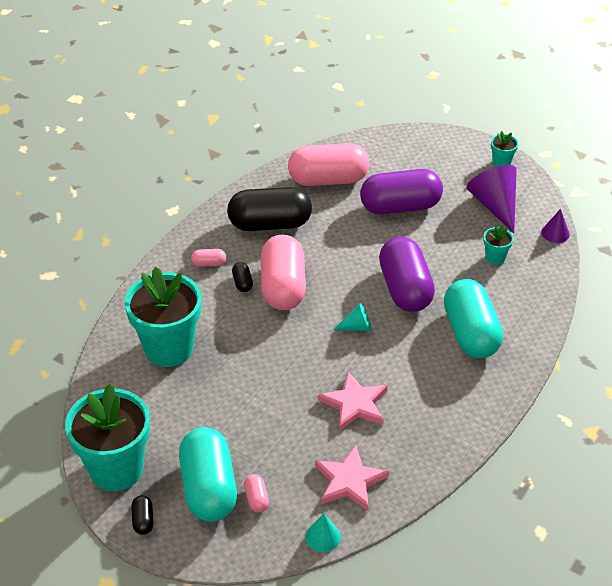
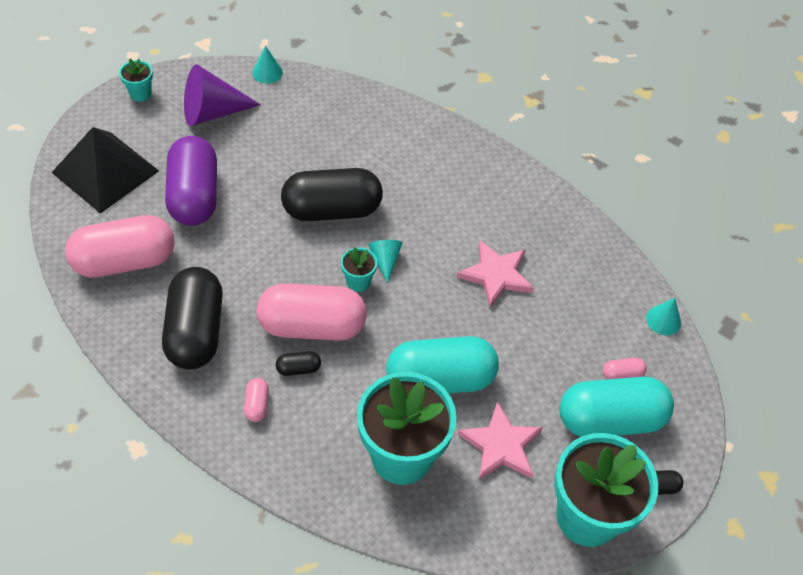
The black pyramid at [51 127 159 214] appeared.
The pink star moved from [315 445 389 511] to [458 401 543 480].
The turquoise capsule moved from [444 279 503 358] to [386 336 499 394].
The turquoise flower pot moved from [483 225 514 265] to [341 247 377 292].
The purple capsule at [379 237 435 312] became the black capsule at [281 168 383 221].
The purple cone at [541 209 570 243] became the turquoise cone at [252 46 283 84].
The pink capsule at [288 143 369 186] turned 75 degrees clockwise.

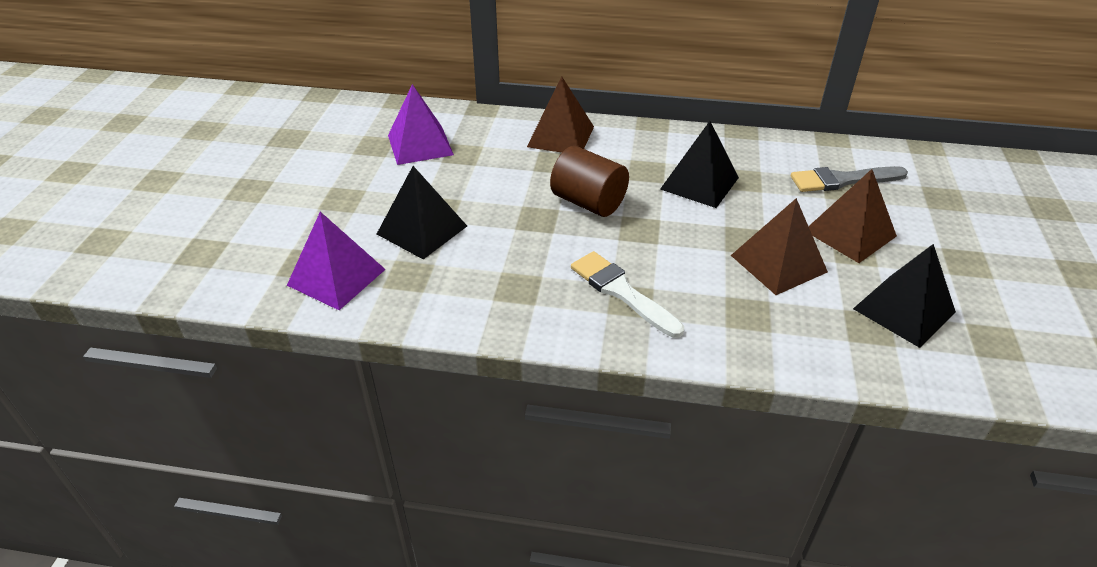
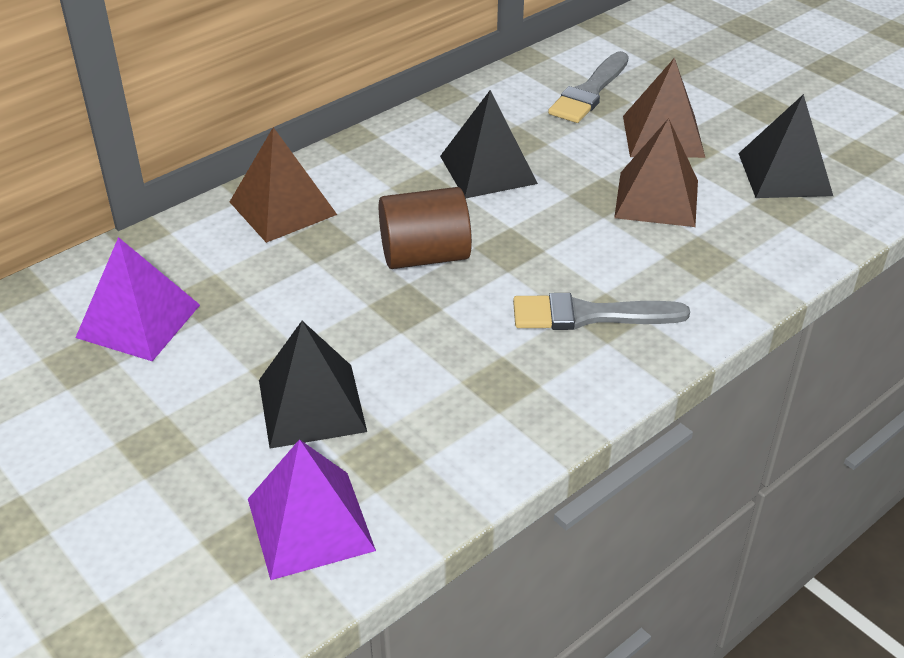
The white brush at [571 251 684 338] became the grey brush at [513 293 690 330].

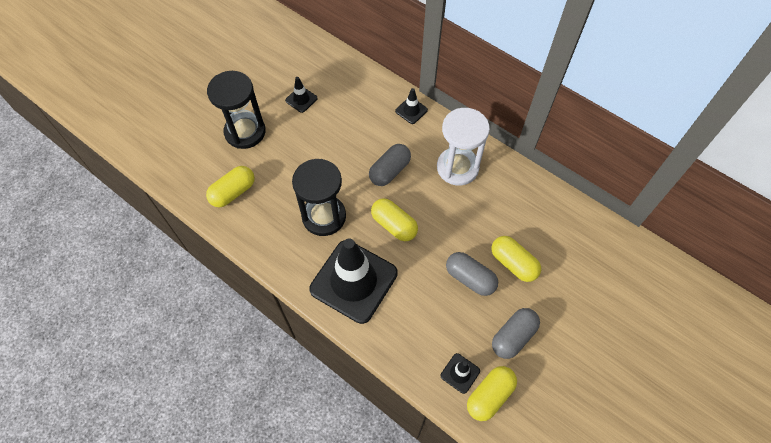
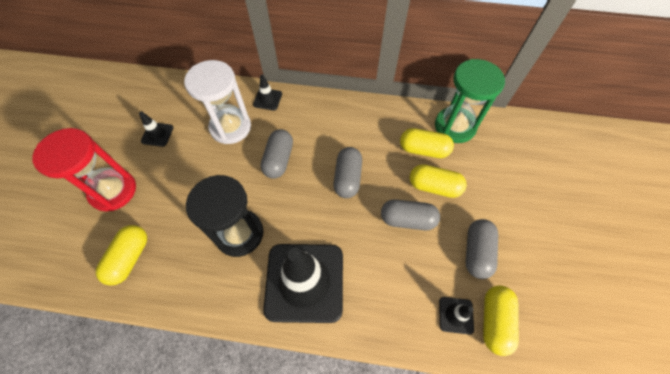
The grey capsule at [333 147 362 198] appeared.
The green hourglass at [435 59 505 143] appeared.
The yellow capsule moved from [371 198 418 241] to [400 128 454 158].
The white hourglass moved from [437 108 490 186] to [184 60 251 144].
The black hourglass at [207 71 266 149] became the red hourglass at [32 128 136 211].

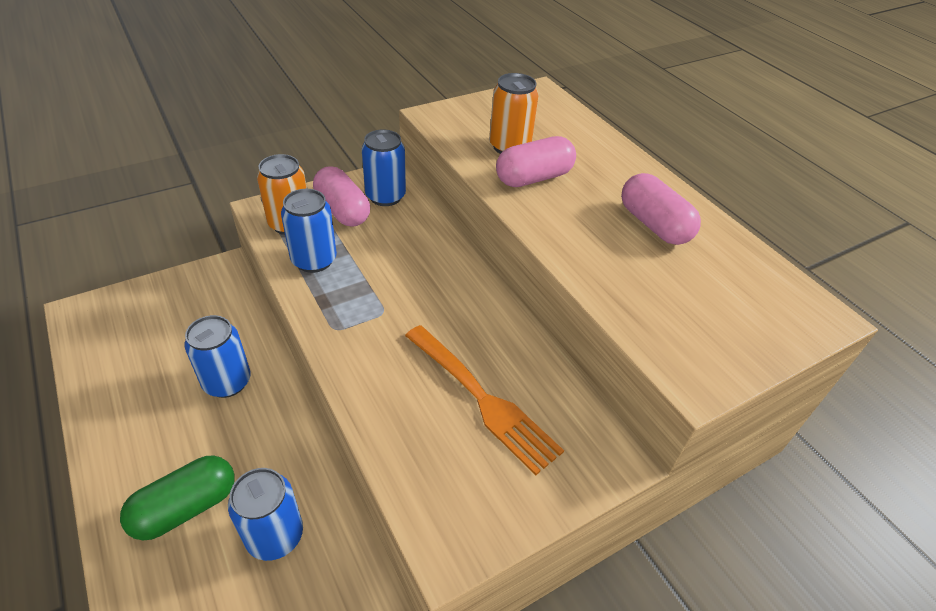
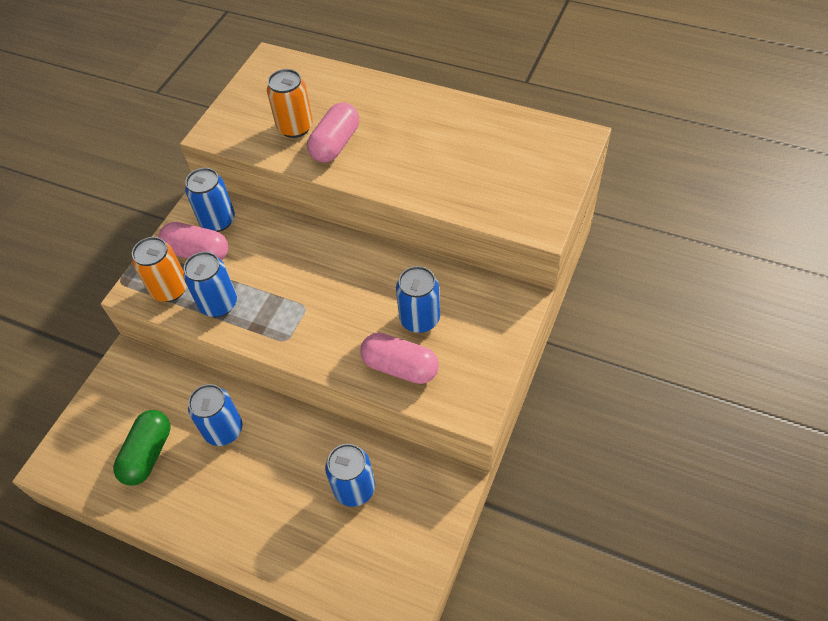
The green capsule moved from [120 455 235 540] to [113 410 171 486].
The pink capsule moved from [621 173 701 245] to [360 333 439 384].
The orange fork at [405 325 564 476] was replaced by the blue can at [396 266 440 333].

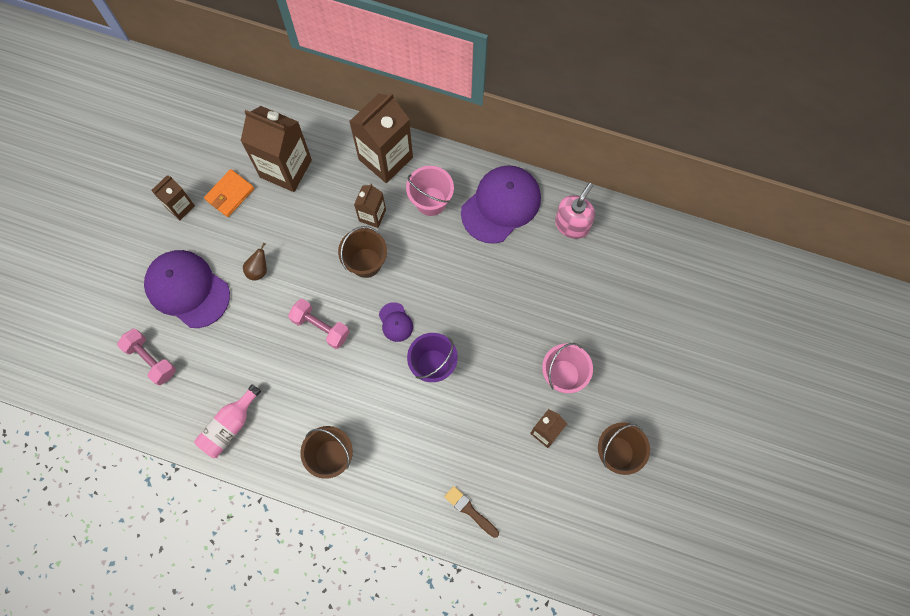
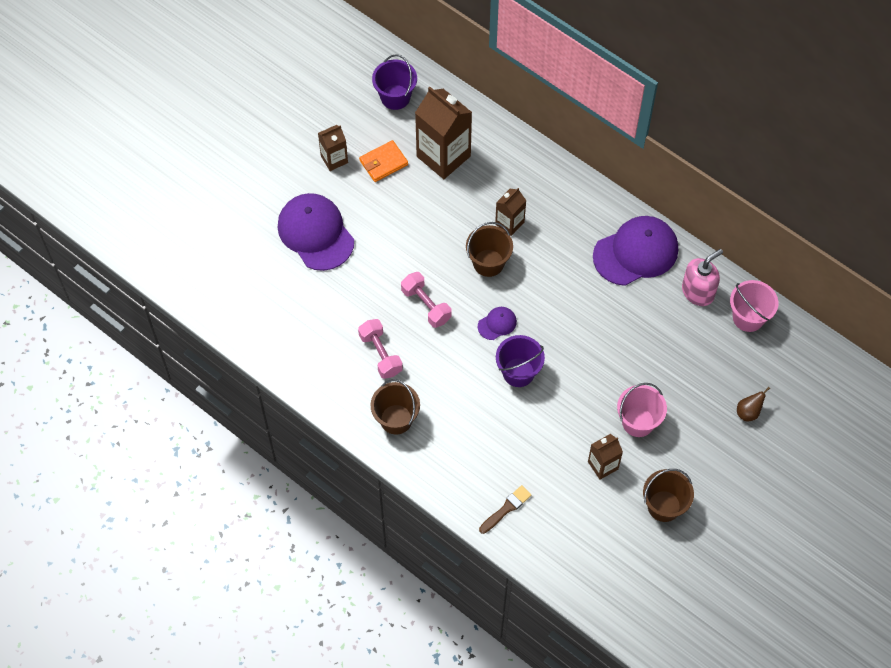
The pink bottle at [194 384 261 458] disappeared.
The brown carton at [349 93 413 183] disappeared.
The purple bucket at [372 54 417 110] appeared.
The pink dumbbell moved from [117 329 176 385] to [358 319 403 379].
The brown pear moved from [243 242 267 281] to [737 387 770 421].
The pink bucket moved from [406 166 454 216] to [730 280 778 332].
The purple cap at [379 302 413 342] turned 120 degrees counterclockwise.
The brown brush at [444 486 499 538] turned 75 degrees clockwise.

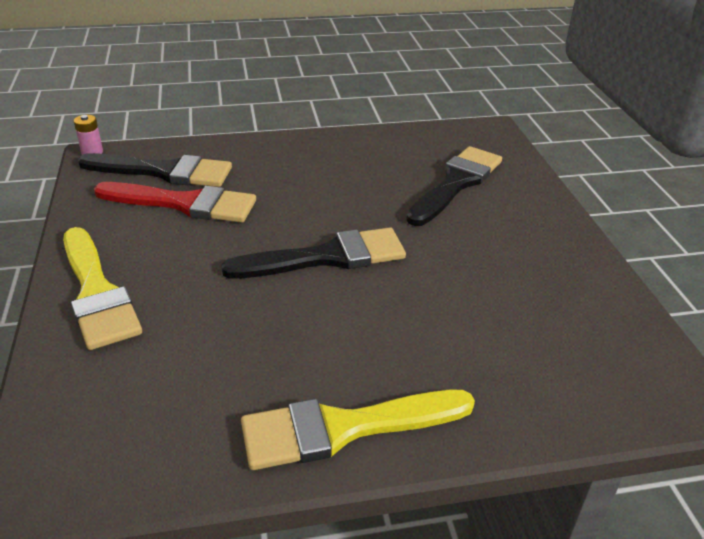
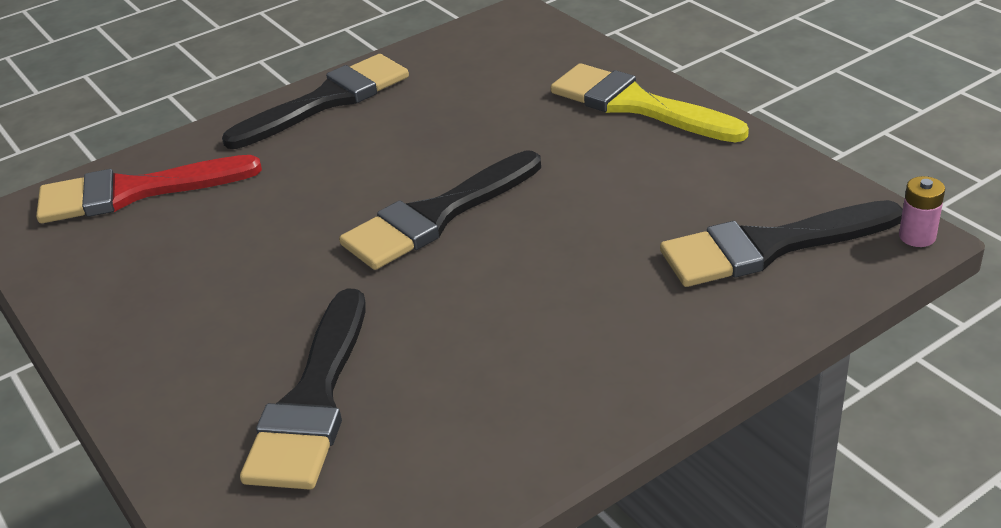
The red brush moved from [94 182 256 223] to [36 155 262 223].
The yellow brush at [241 390 475 470] became the black brush at [222 54 409 149].

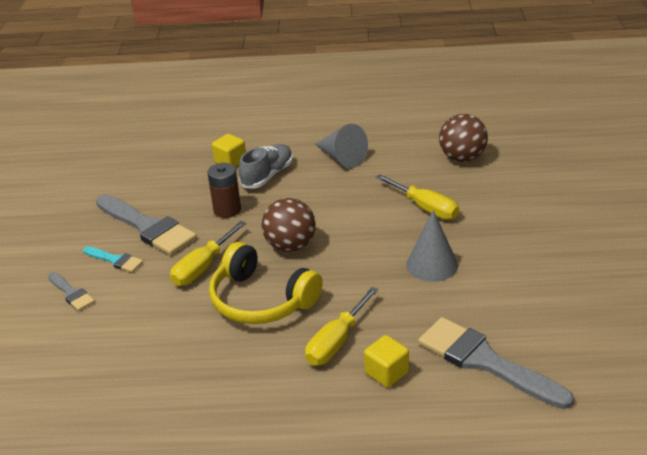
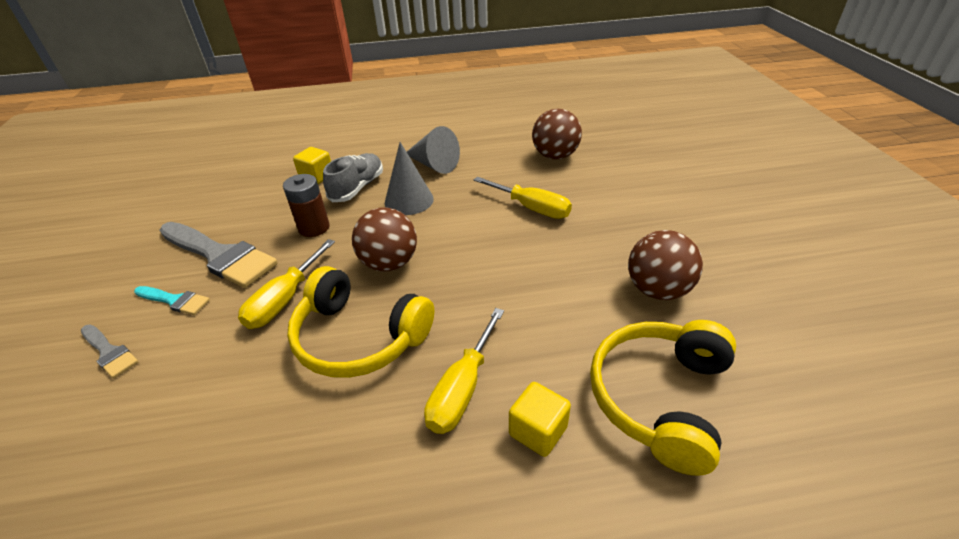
The brown ball at [628 230 703 300] appeared.
The grey cone moved from [406 210 458 282] to [385 142 434 215].
The grey brush at [418 317 574 409] was replaced by the yellow headphones at [590 320 736 476].

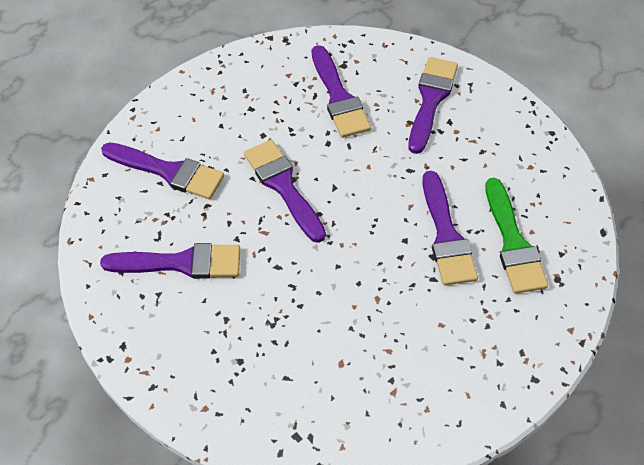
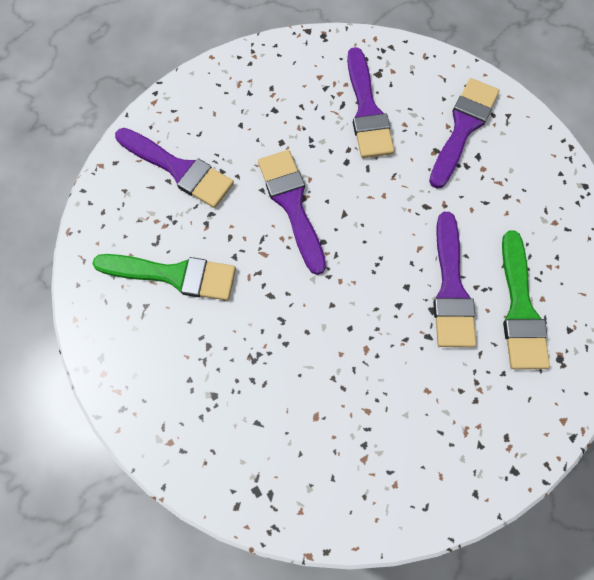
The purple brush at [100 243 240 279] became the green brush at [92 254 236 301].

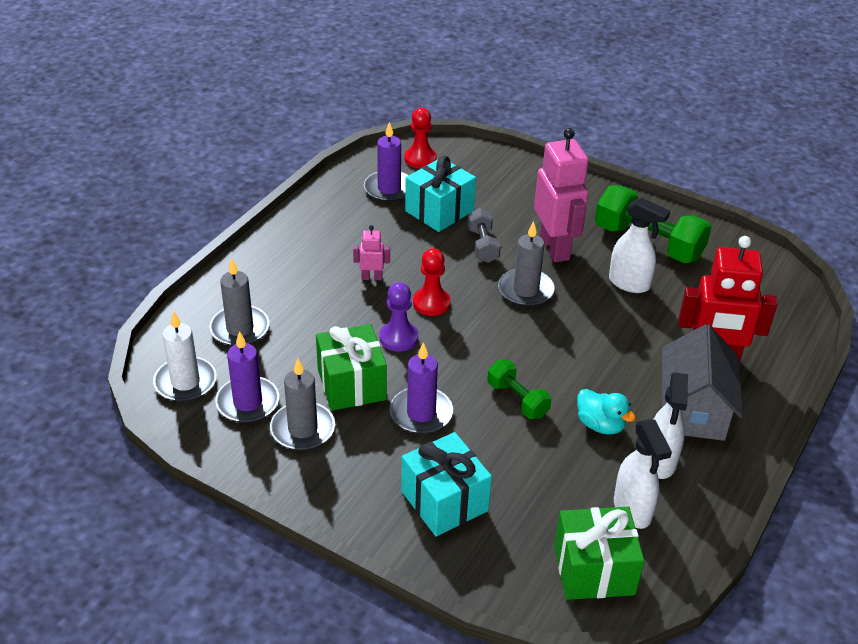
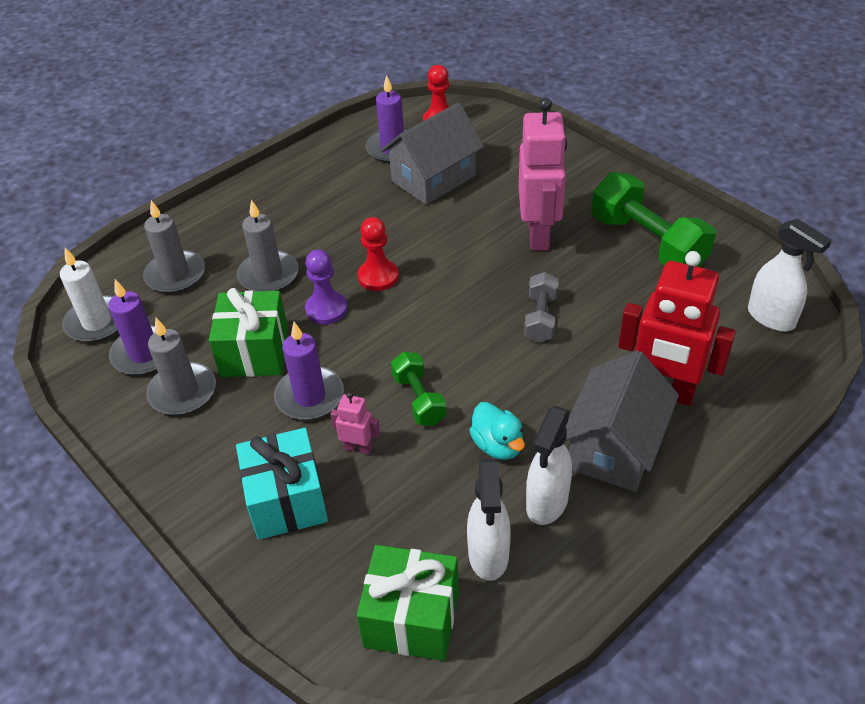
The pink robot moved from [353 225 390 280] to [330 392 380 455].
The grey dumbbell moved from [468 208 501 263] to [524 272 559 343].
The grey candle moved from [498 221 555 307] to [237 200 299 292].
The white spray bottle moved from [609 198 670 293] to [748 219 832 331].
The turquoise gift at [405 156 476 232] was replaced by the grey house at [381 102 484 205].

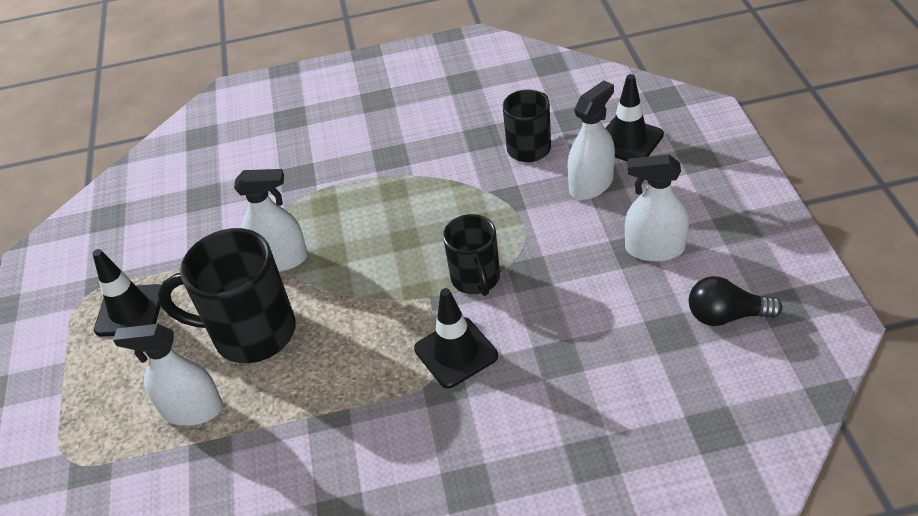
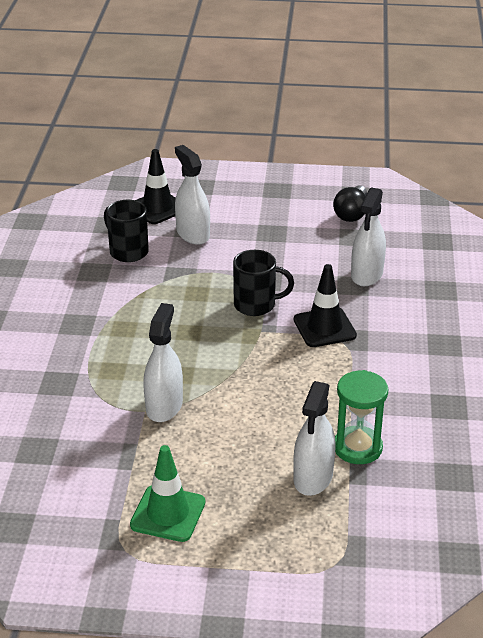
The black mug at [158 228 296 363] disappeared.
The green hourglass at [335 370 388 464] appeared.
The white spray bottle moved from [625 154 689 262] to [351 187 386 286].
The black traffic cone at [92 249 161 337] became the green traffic cone at [130 445 205 542].

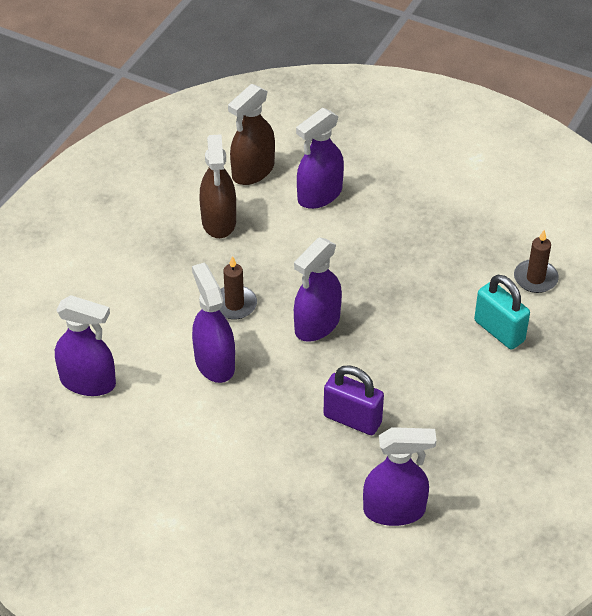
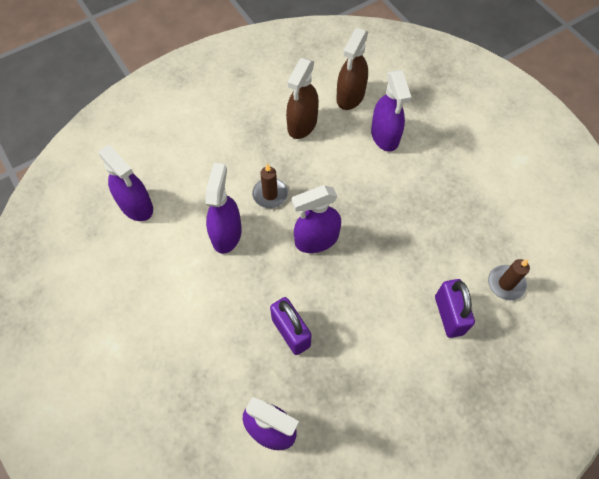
The turquoise padlock at [474 274 530 350] became the purple padlock at [435 279 475 338].
The brown spray bottle at [228 84 275 185] turned 45 degrees counterclockwise.
The purple spray bottle at [296 108 344 209] turned 90 degrees counterclockwise.

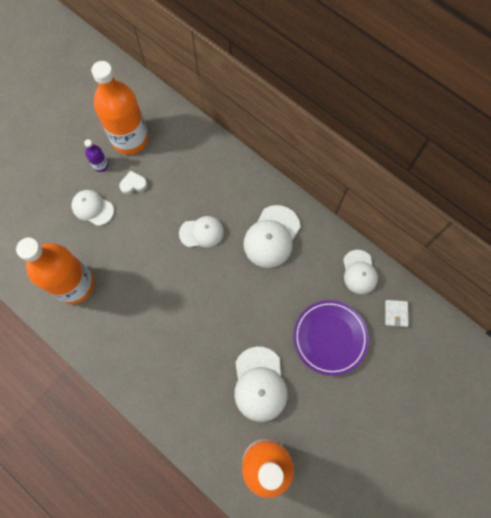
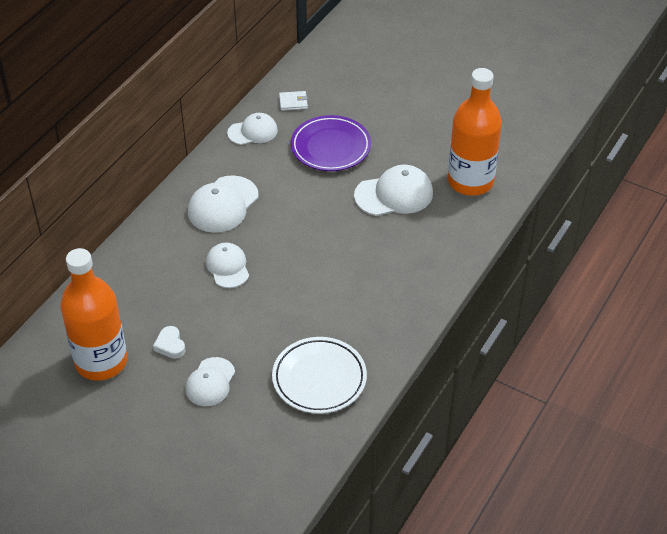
The purple bottle at [84 139 108 172] disappeared.
The orange bottle at [16 238 94 304] was replaced by the white plate at [272 337 367 414].
The white cap at [243 205 300 268] turned 105 degrees clockwise.

